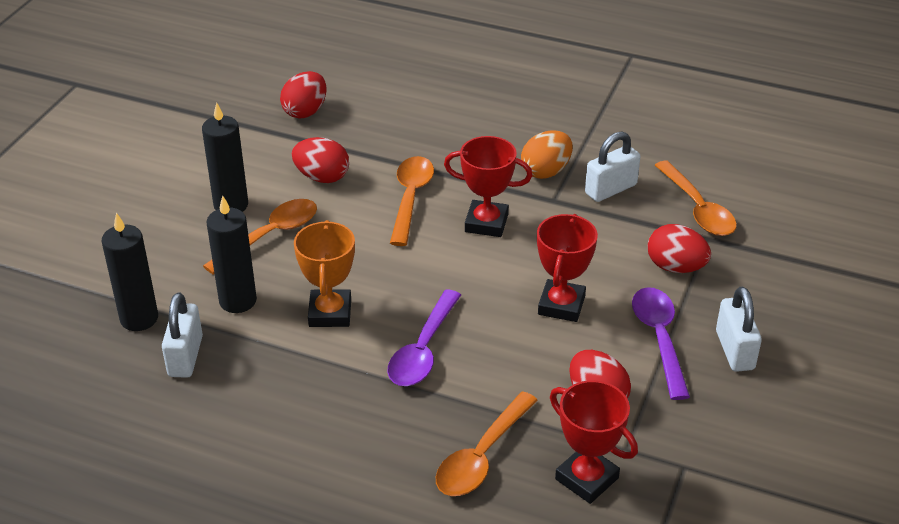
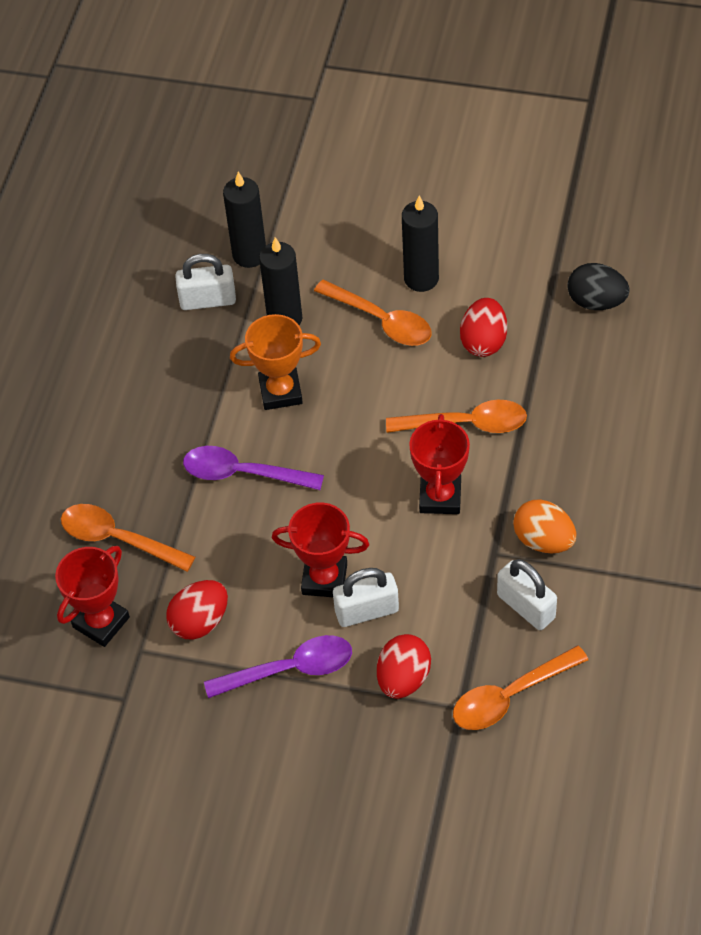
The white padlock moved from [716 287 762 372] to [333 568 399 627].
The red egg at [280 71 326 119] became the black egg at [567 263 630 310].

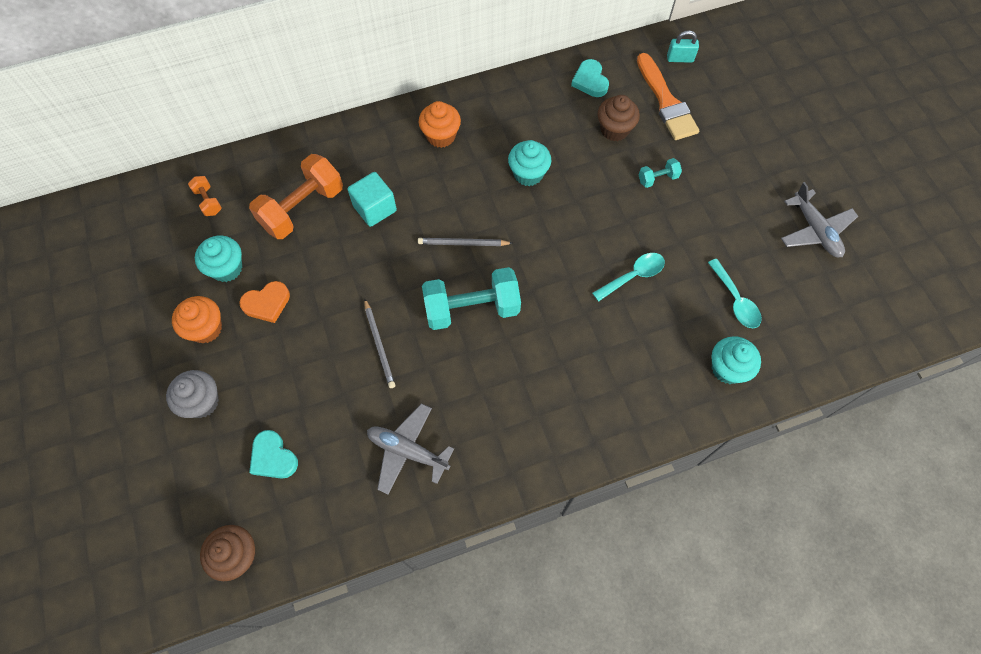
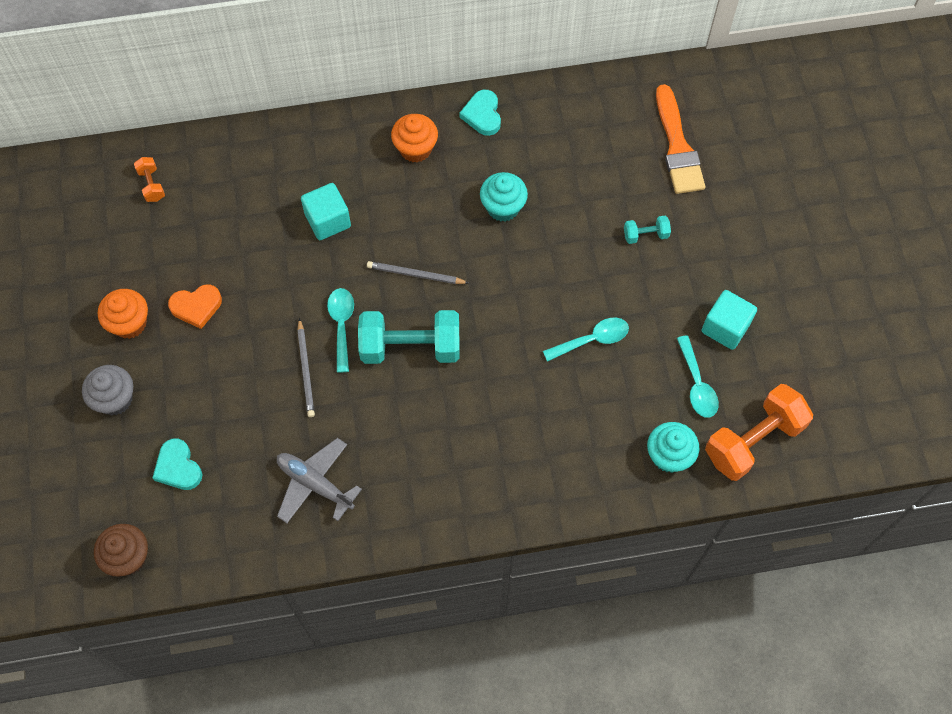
The turquoise cupcake at [195 235 242 282] disappeared.
The brown cupcake at [598 95 640 141] disappeared.
The turquoise padlock at [667 30 699 63] disappeared.
The grey plane at [781 182 858 257] disappeared.
The turquoise spoon at [327 288 354 373] appeared.
The turquoise cube at [702 290 757 350] appeared.
The orange dumbbell moved from [249 154 343 239] to [705 384 813 481].
The turquoise heart moved from [571 59 609 97] to [460 89 501 136].

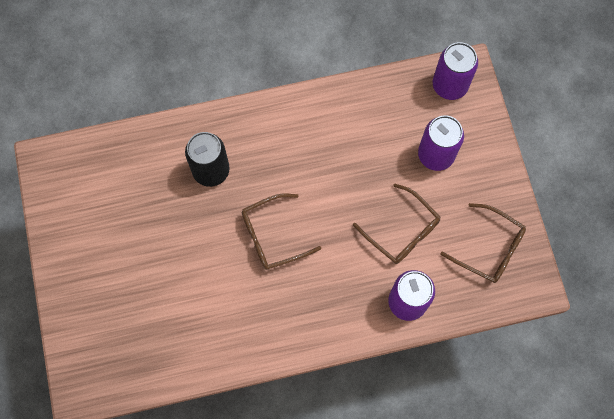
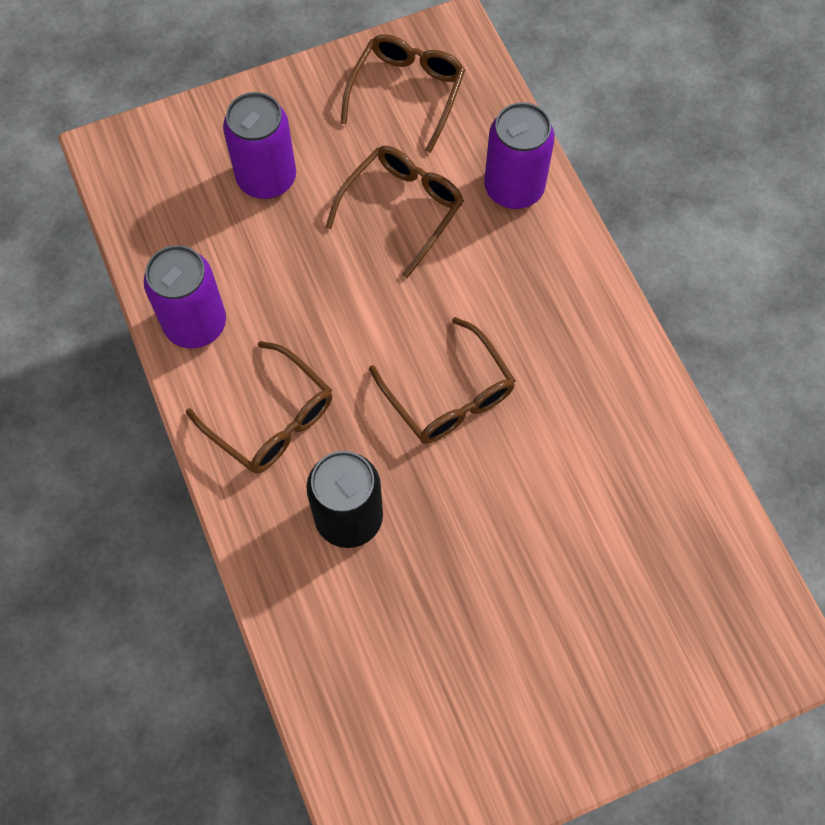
The brown glasses at [186 341 333 473] appeared.
The purple can moved from [433 42 478 100] to [144 245 226 349].

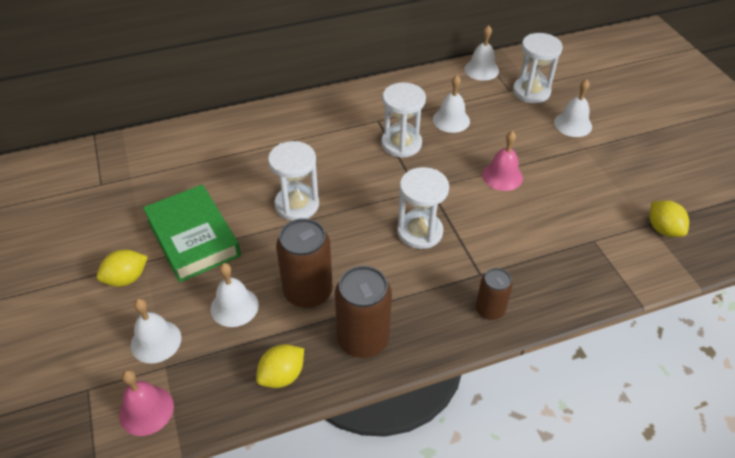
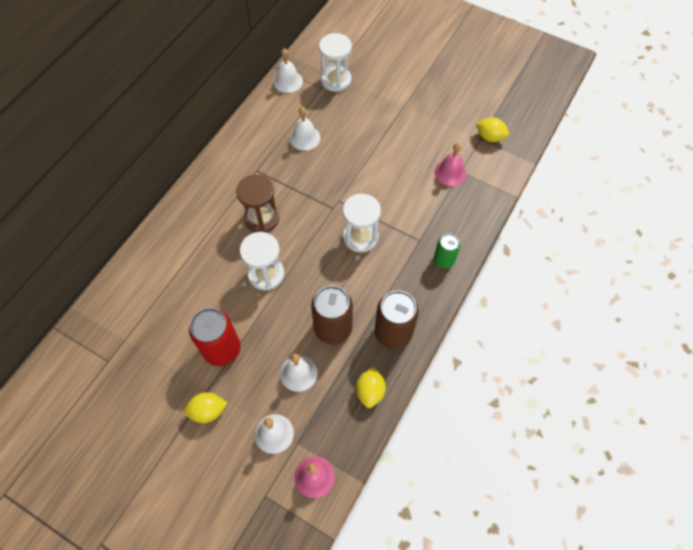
The white hourglass at [381 82 426 158] disappeared.
The white bell at [554 79 592 137] disappeared.
The brown hourglass at [236 174 279 233] appeared.
The pink bell moved from [482 131 523 191] to [435 143 466 186].
The green book at [143 185 241 282] was replaced by the red can at [189 308 241 366].
The brown can at [476 268 513 320] became the green can at [434 234 460 268].
The yellow lemon at [97 249 148 287] turned 60 degrees clockwise.

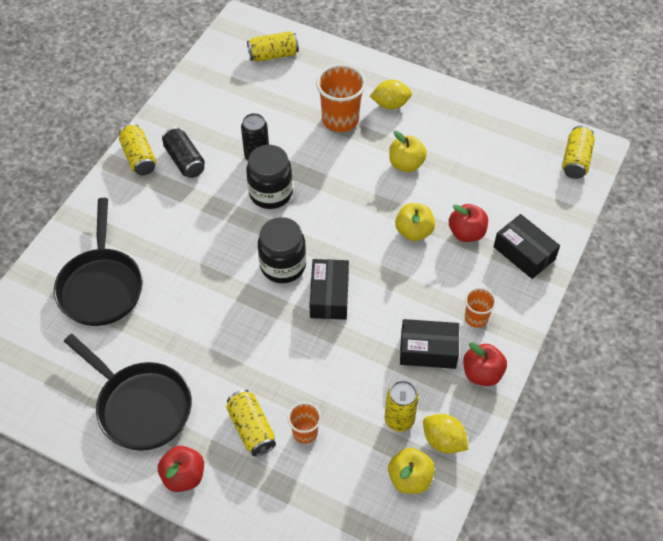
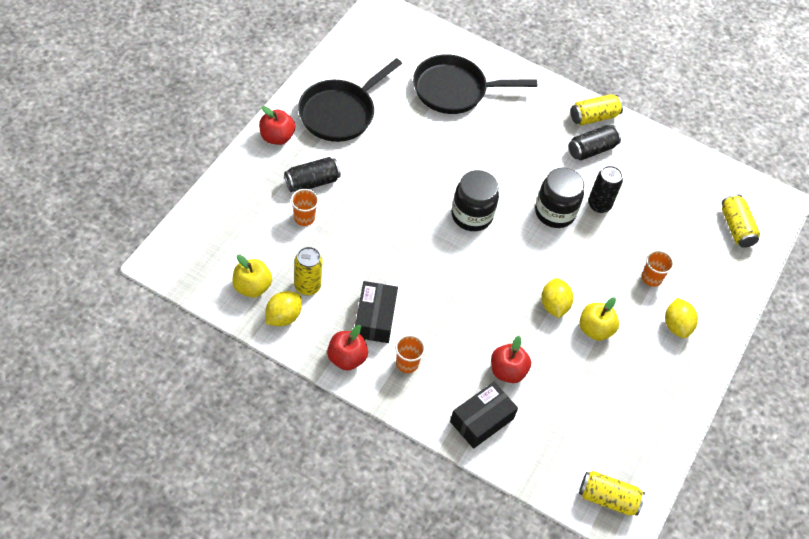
The black box at [309 259 349 320] disappeared.
The yellow apple at [395 203 435 241] disappeared.
The yellow lemon at [541 278 573 318] appeared.
The yellow can at [226 390 276 456] became the black can at [284 157 341 192].
The orange cup at [316 64 366 132] changed to 0.55 times the size.

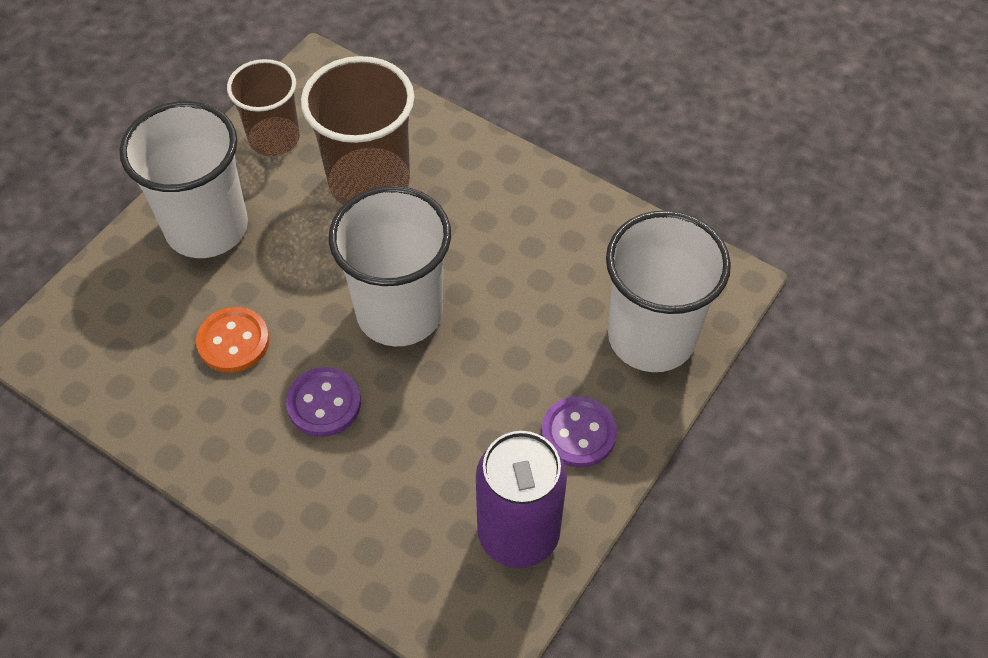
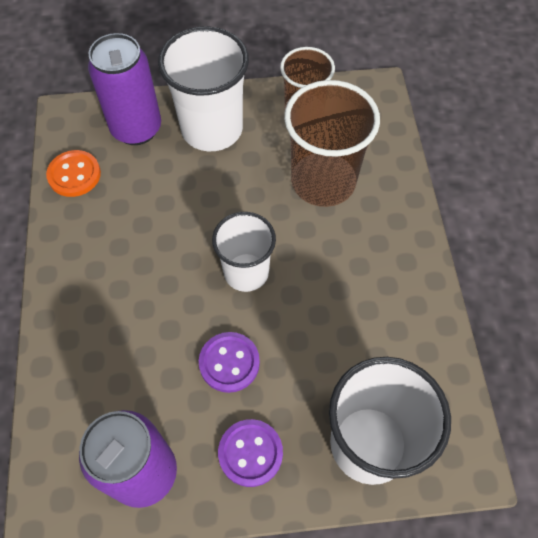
The purple can at [88 33 161 145] appeared.
The orange button moved from [196 307 270 373] to [46 150 101 197].
The purple button moved from [286 367 361 437] to [199 332 260 393].
The white cup at [329 186 451 346] changed to 0.65 times the size.

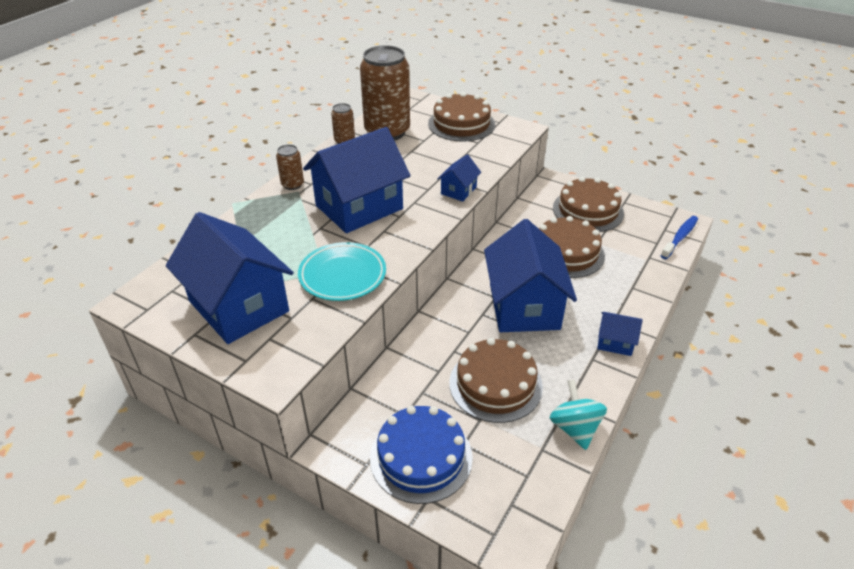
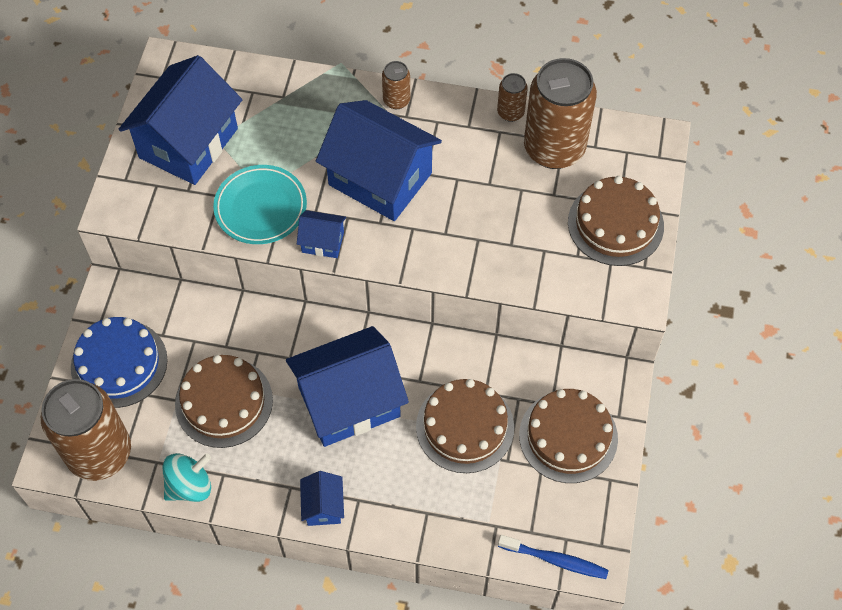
The brown can at [41 379 131 481] appeared.
The blue house moved from [437 154 481 202] to [297 210 346 258].

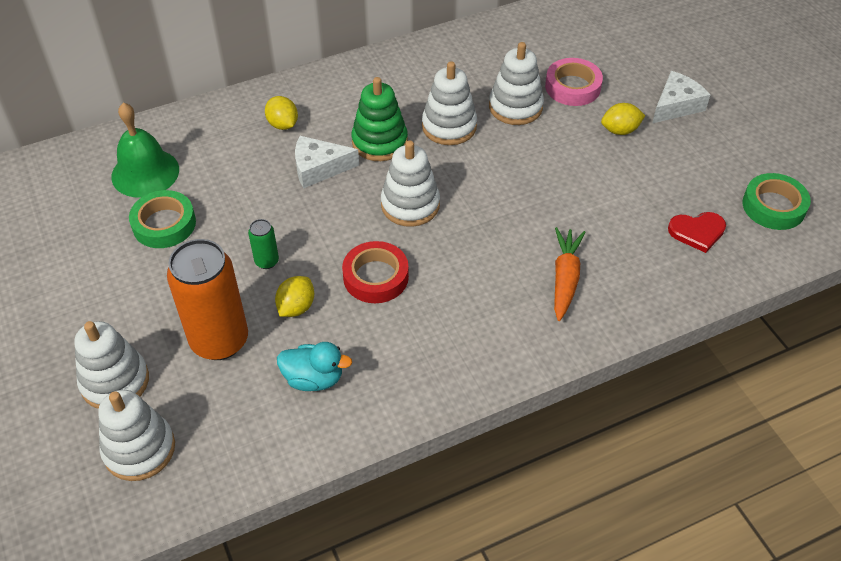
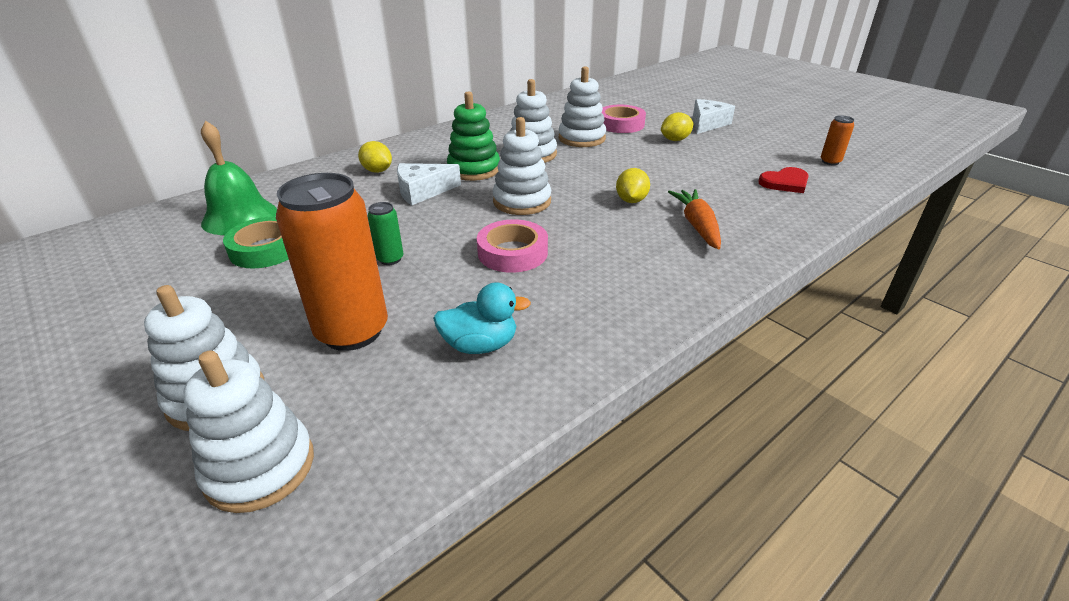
The yellow lemon moved from [275 276 314 317] to [616 168 650 203].
The green tape at [743 173 811 230] was replaced by the orange can at [821 115 854 165].
The red tape at [342 241 409 303] became the pink tape at [477 219 548 273].

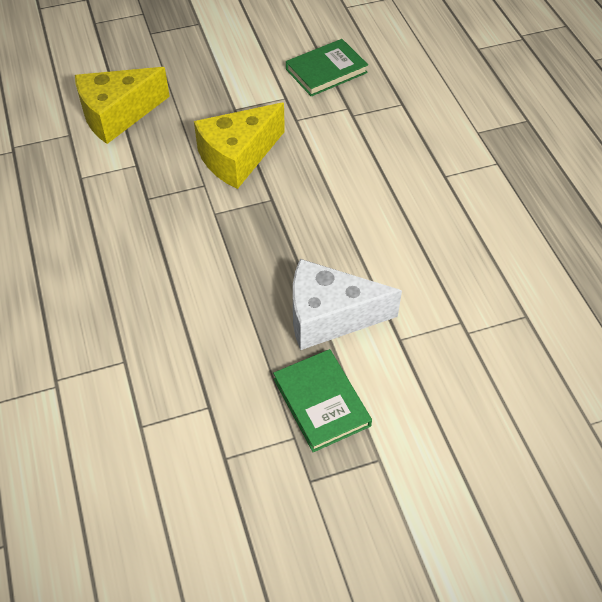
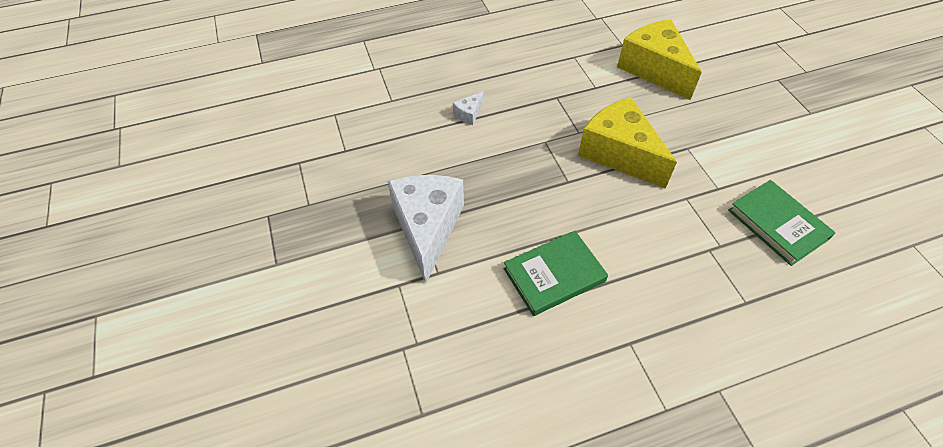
The white cheese at [453 91 483 125] appeared.
The green book moved from [273 349 372 452] to [504 231 608 316].

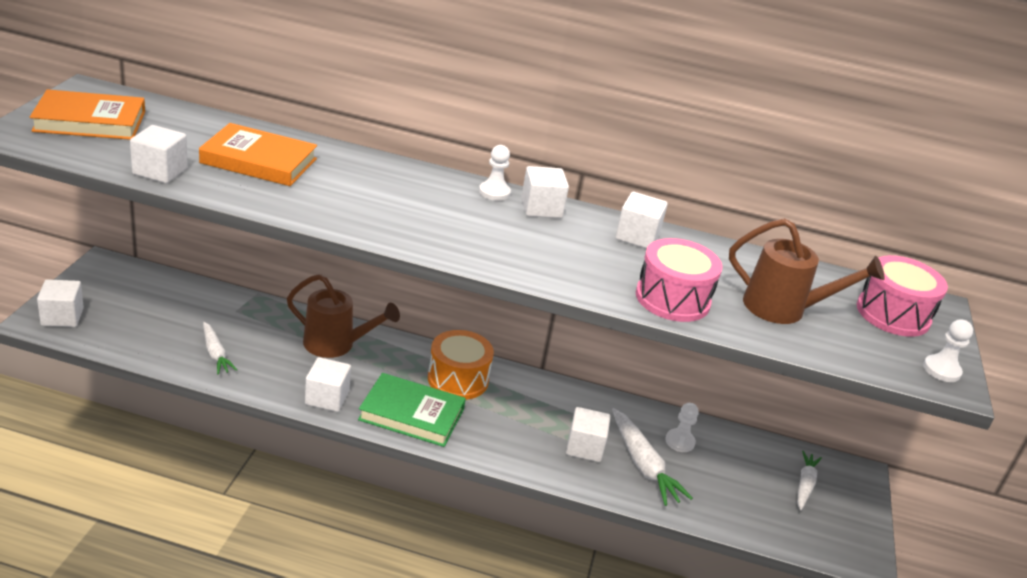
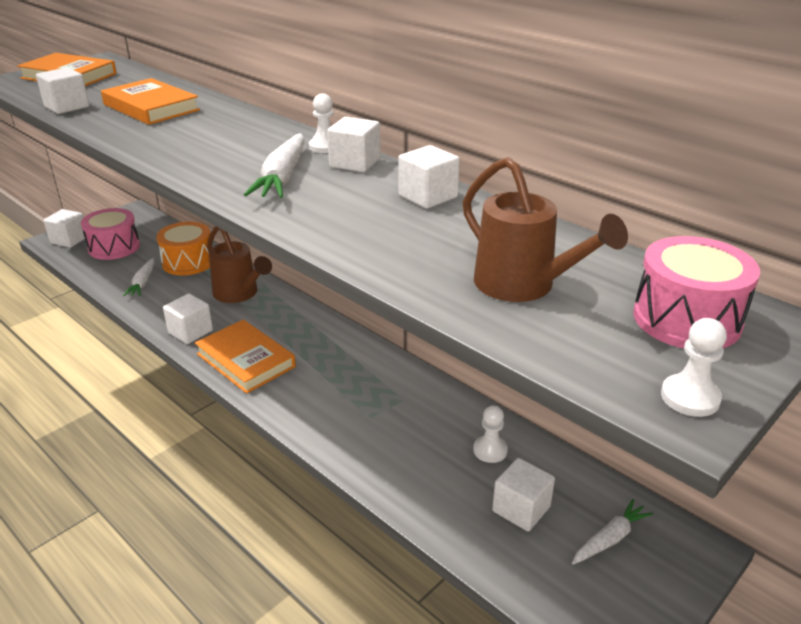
The orange drum moved from [428 330 494 400] to [156 222 210 276].
The white cube moved from [566 407 611 462] to [492 458 555 532].
The white carrot moved from [612 408 693 506] to [244 133 305 198].
The pink drum moved from [636 238 723 322] to [81 208 140 260].
The green book at [358 373 466 447] became the orange book at [195 320 296 394].

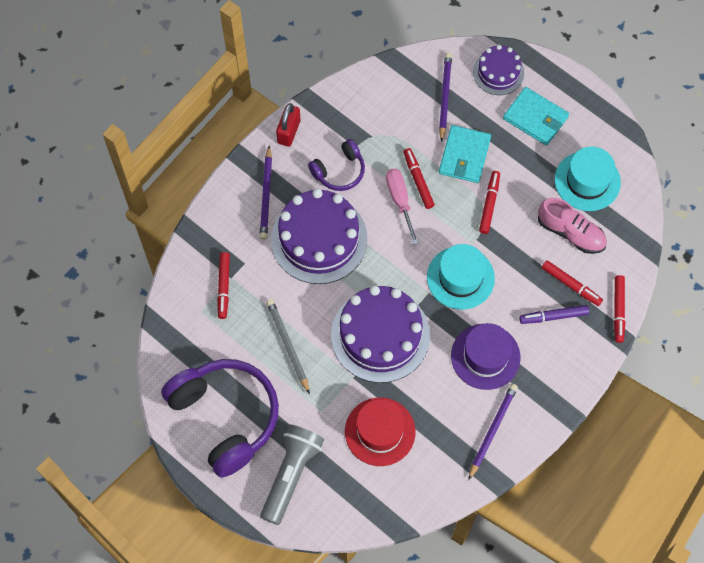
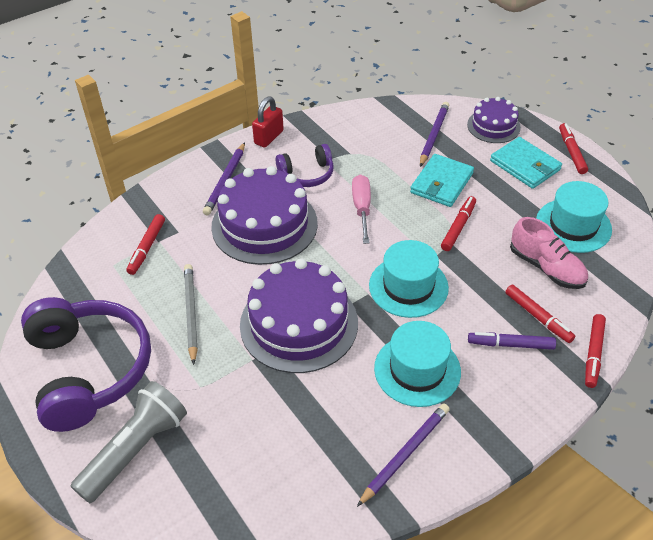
The red hat at [345 397 415 466] disappeared.
The red marker moved from [403 148 435 209] to [559 123 588 174].
The purple hat at [451 323 520 390] became the turquoise hat at [374 321 461 407].

